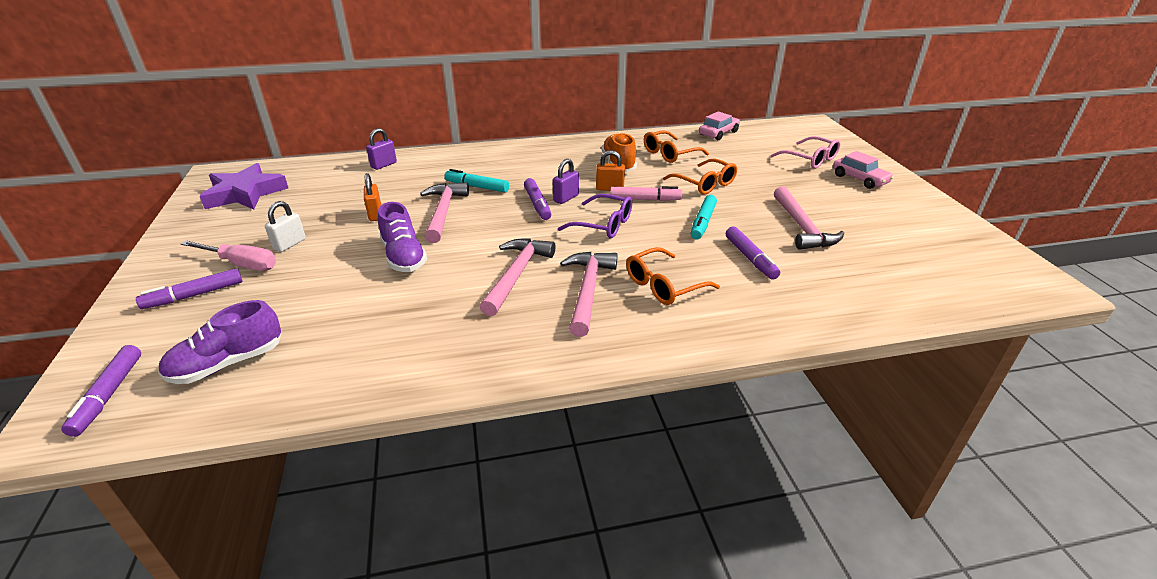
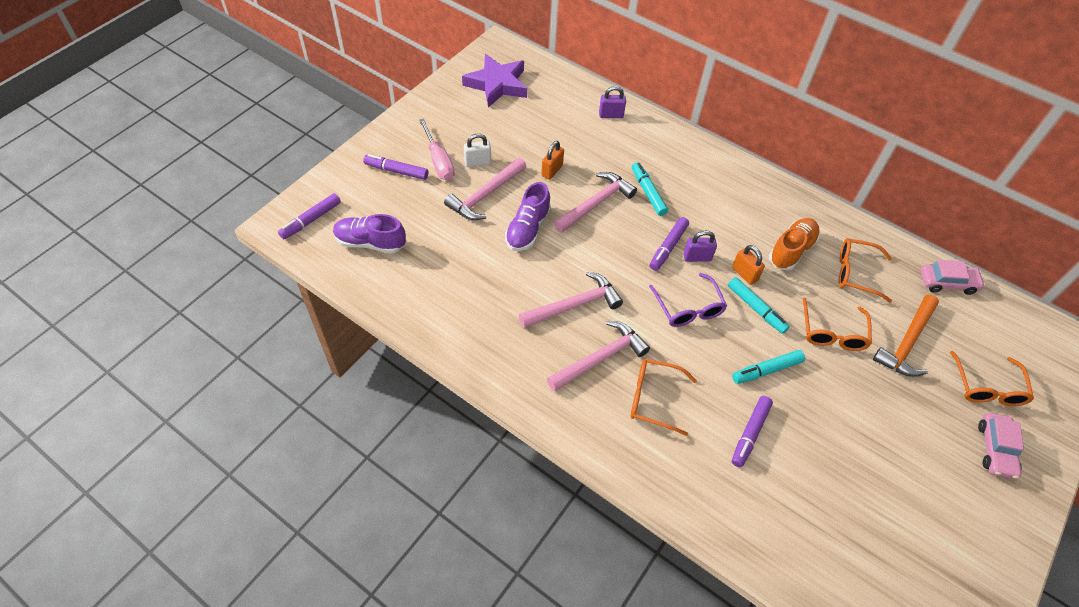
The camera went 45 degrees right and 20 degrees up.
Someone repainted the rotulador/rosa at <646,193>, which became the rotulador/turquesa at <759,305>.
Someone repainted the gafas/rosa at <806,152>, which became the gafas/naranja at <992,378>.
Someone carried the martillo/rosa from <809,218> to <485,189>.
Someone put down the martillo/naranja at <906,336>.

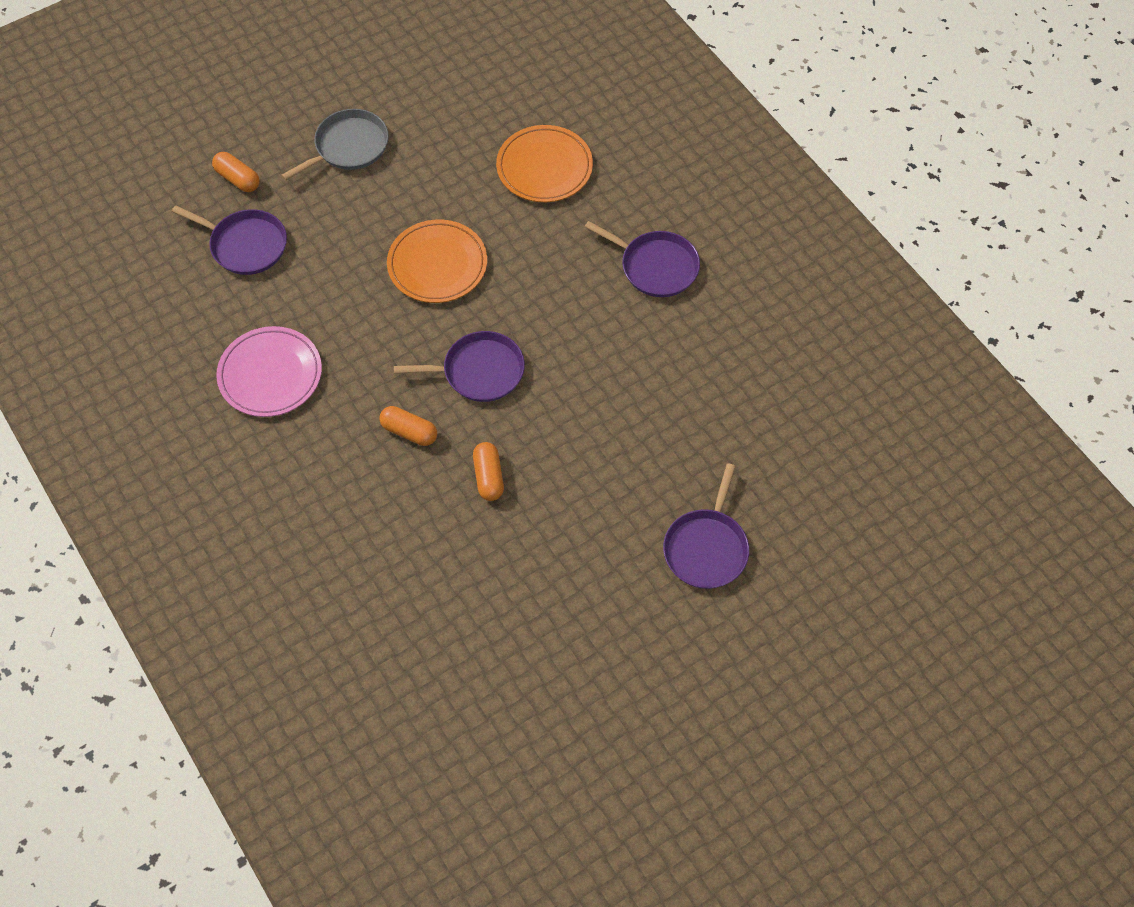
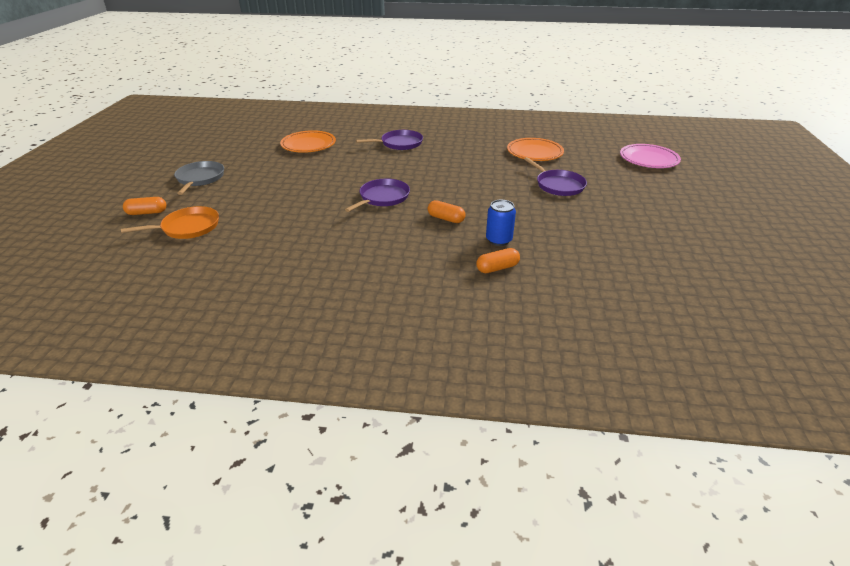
The camera went 50 degrees left and 25 degrees down.
Someone repainted the sartén/morado at <229,240>, which became the sartén/naranja at <170,222>.
Someone carried the plato/rosa from <269,371> to <650,156>.
Someone carried the cápsula/naranja from <408,426> to <498,260>.
Someone carried the plato/naranja from <437,261> to <535,149>.
Someone put down the lata/azul at <501,223>.

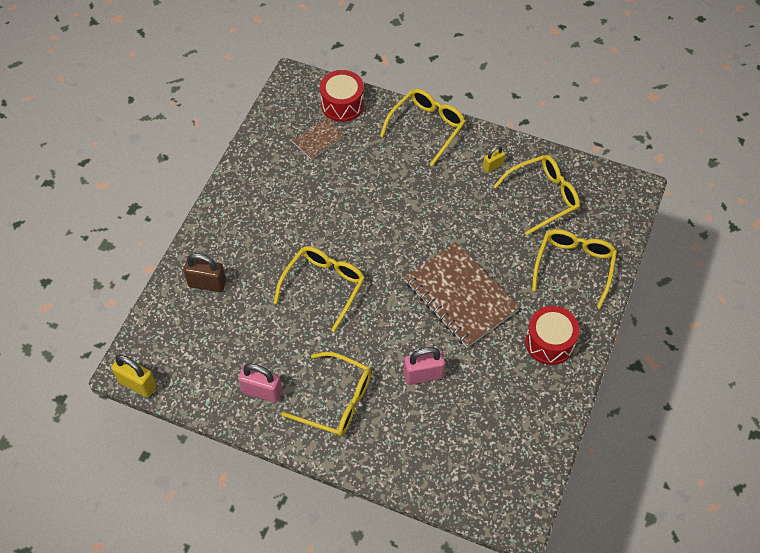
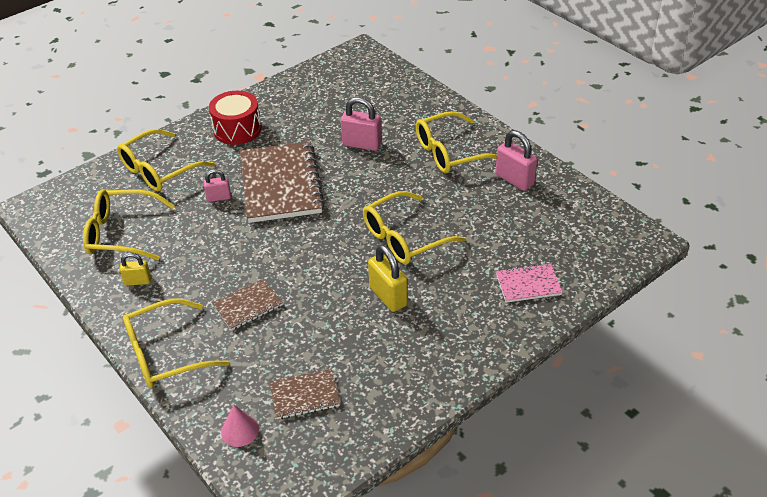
The camera went 150 degrees left and 15 degrees down.
Someone carried the candado/amarillo from <134,376> to <388,278>.
Someone swapped the candado/marrón at <205,272> for the cuaderno/rosa at <529,283>.
Someone rotated the gafas/amarillo at <326,394> by 75 degrees counterclockwise.
Someone swapped the tambor/rojo at <342,96> for the cono/rosa at <240,426>.
Someone put down the candado/rosa at <217,185>.
Someone put down the cuaderno/marrón at <247,305>.

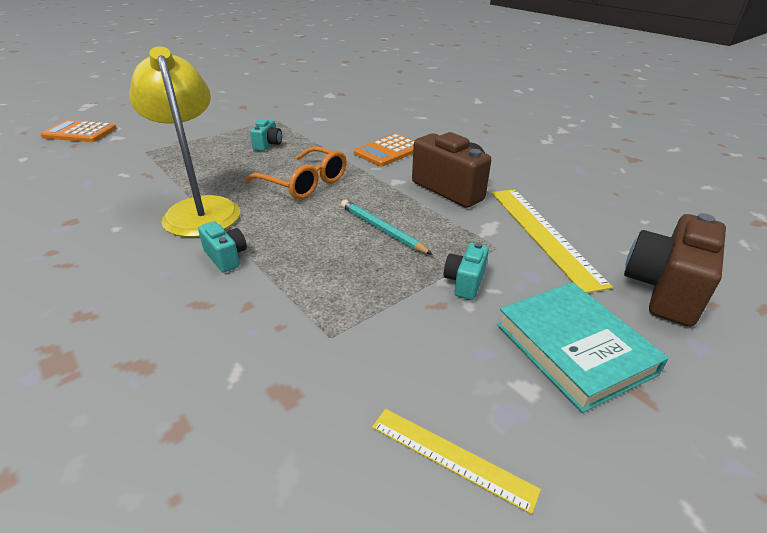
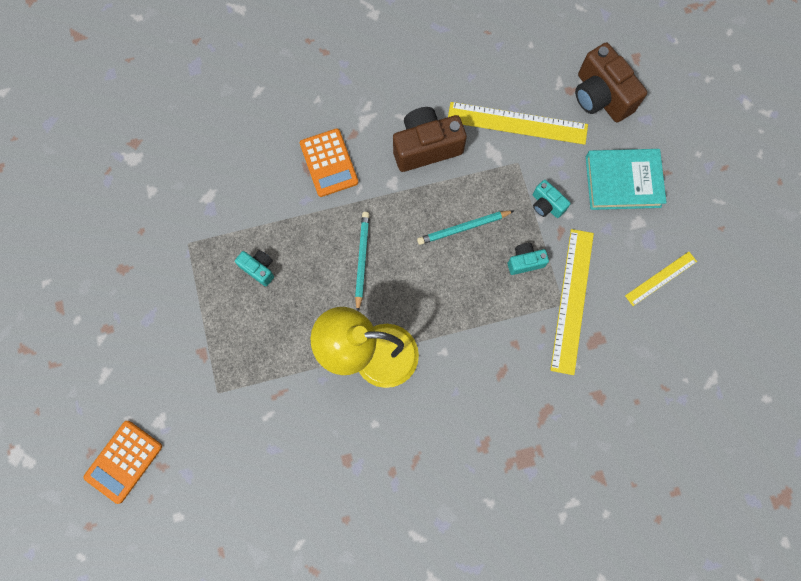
The camera went 65 degrees left and 40 degrees up.
Someone carried the cámara/turquesa from <222,246> to <528,259>.
Someone swapped the gafas/naranja at <295,172> for the lápiz/turquesa at <362,261>.
Someone put down the regla/amarillo at <572,302>.

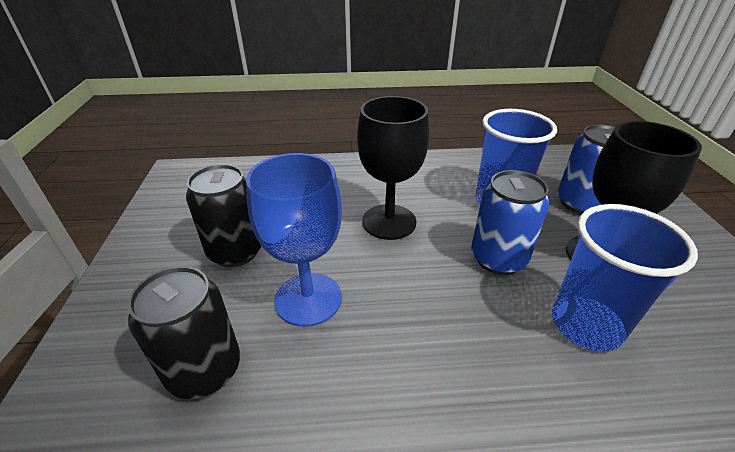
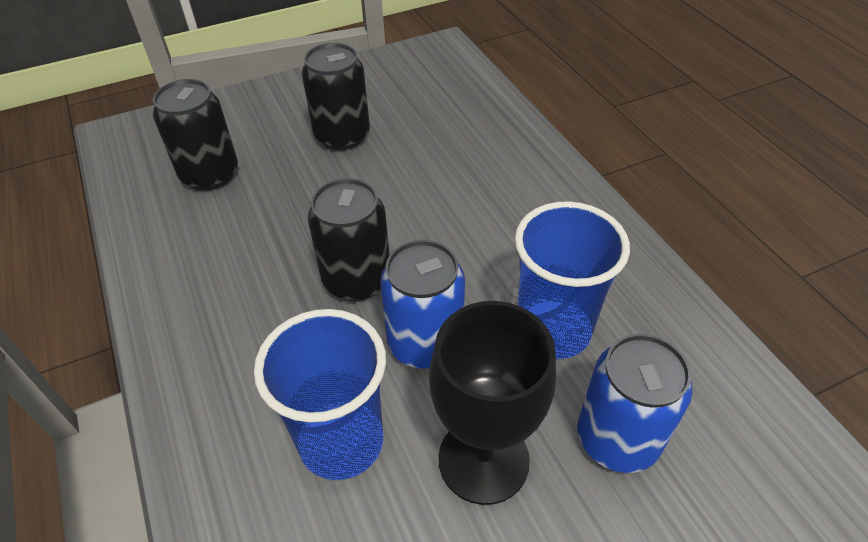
The camera went 70 degrees right and 10 degrees up.
Someone took away the copa/azul at <294,240>.
Someone took away the copa/negro at <393,168>.
Someone put down the lata/negro at <349,239>.

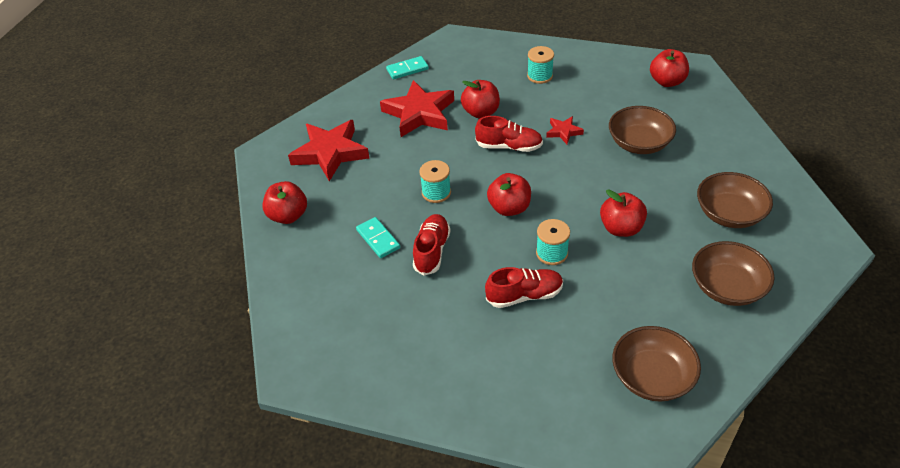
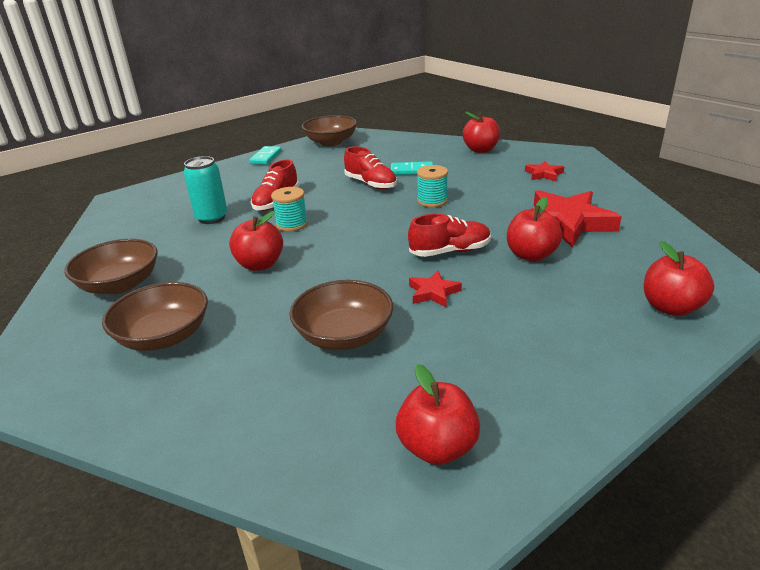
The camera went 125 degrees right and 15 degrees down.
Someone scaled the estrella/rojo at <328,150> by 0.48.
Someone carried the ficha de dominó/turquesa from <407,67> to <265,155>.
Someone rotated the zapato/rojo at <509,134> by 150 degrees counterclockwise.
Someone carried the manzana/rojo from <509,194> to <679,278>.
Someone took away the carrete/turquesa at <540,65>.
Someone carried the cuenco/marrón from <656,364> to <329,130>.
Someone put down the lata/turquesa at <205,190>.

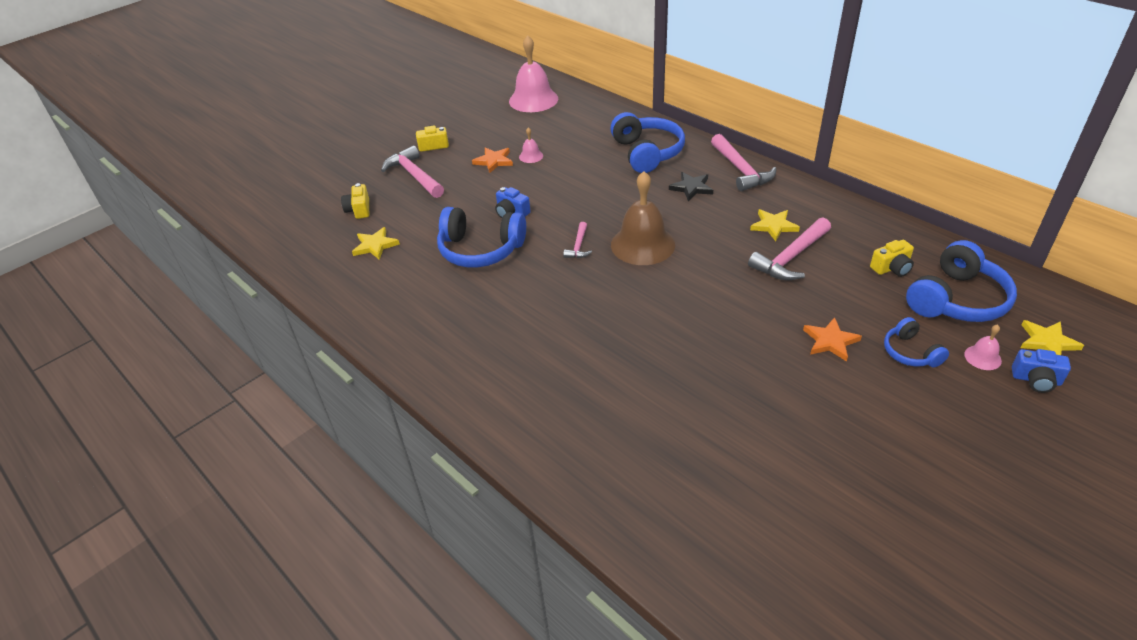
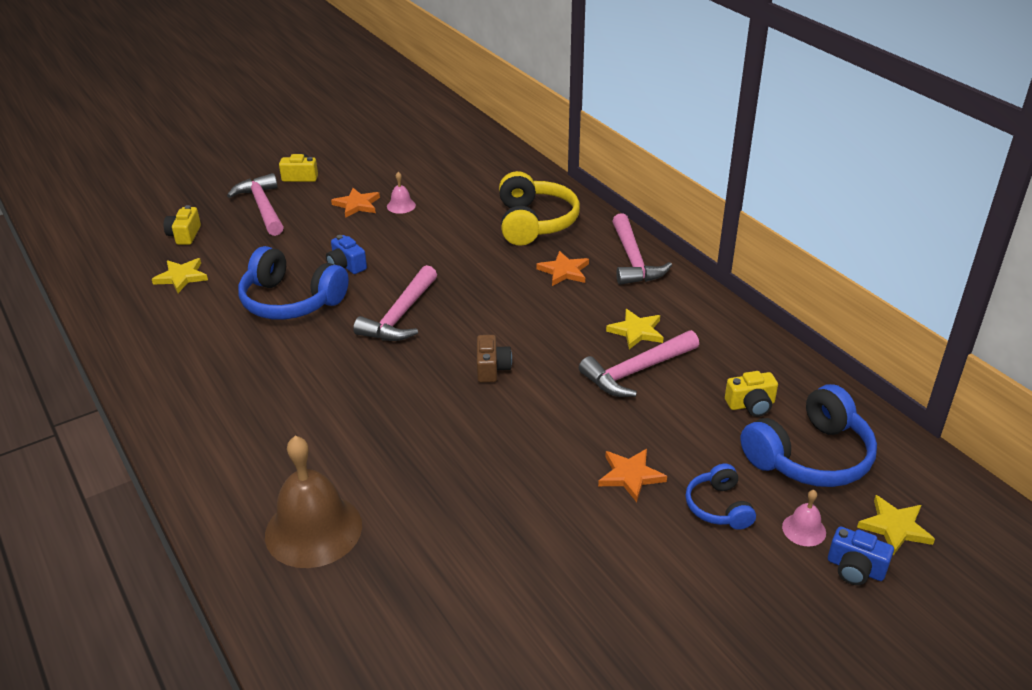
The camera went 10 degrees right and 5 degrees down.
Someone took away the campana/rosa at <533,73>.
Someone scaled the martillo/rosa at <577,240> by 1.87.
Someone repainted the auriculares/azul at <647,142>, which became the auriculares/amarillo at <539,208>.
Someone carried the campana/marrón from <643,218> to <313,502>.
Someone repainted the estrella/negro at <691,186>, which became the estrella/naranja at <563,268>.
Someone put down the cámara/marrón at <494,359>.

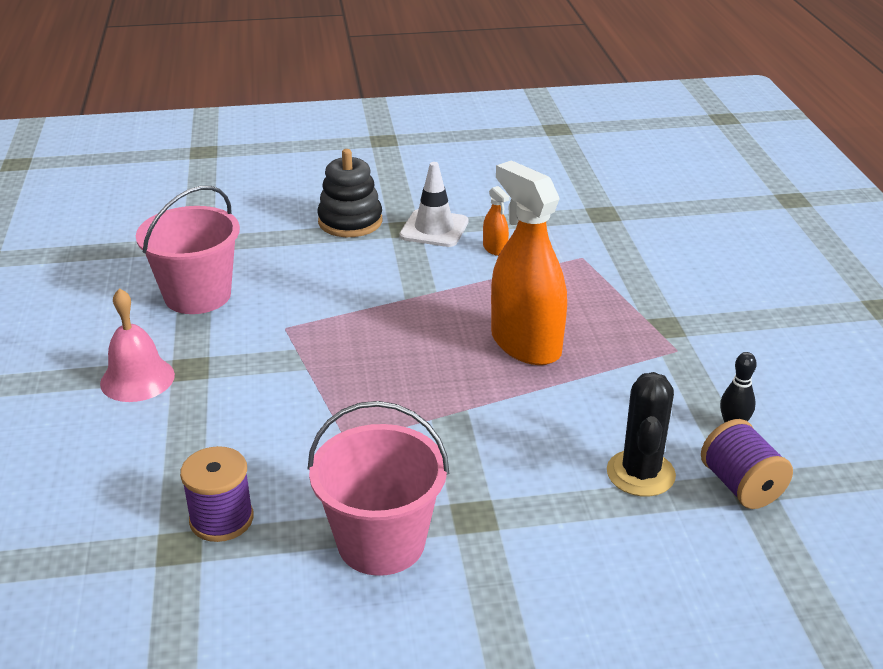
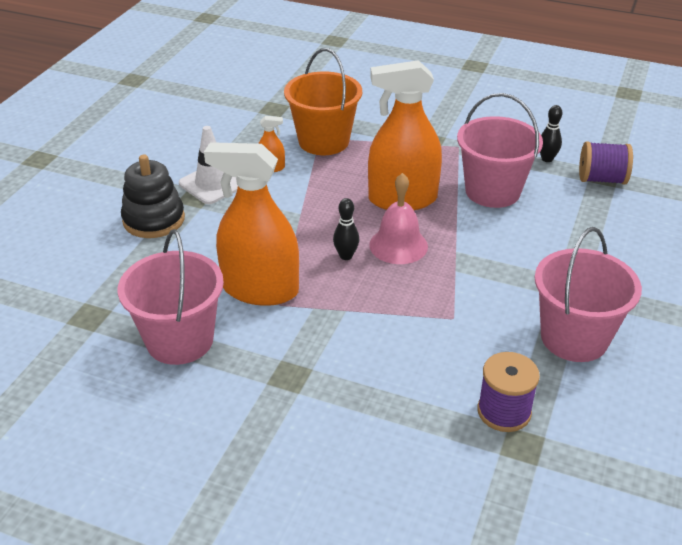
The camera went 60 degrees left and 5 degrees up.
Someone carried the campana/rosa from <137,345> to <398,218>.
Someone took away the cactus/negro at <641,434>.
Someone put down the pulverizador/naranja at <251,224>.
Someone put down the balde/naranja at <323,101>.
Someone put down the bolo/negro at <346,229>.
Someone put down the balde/rosa at <500,150>.

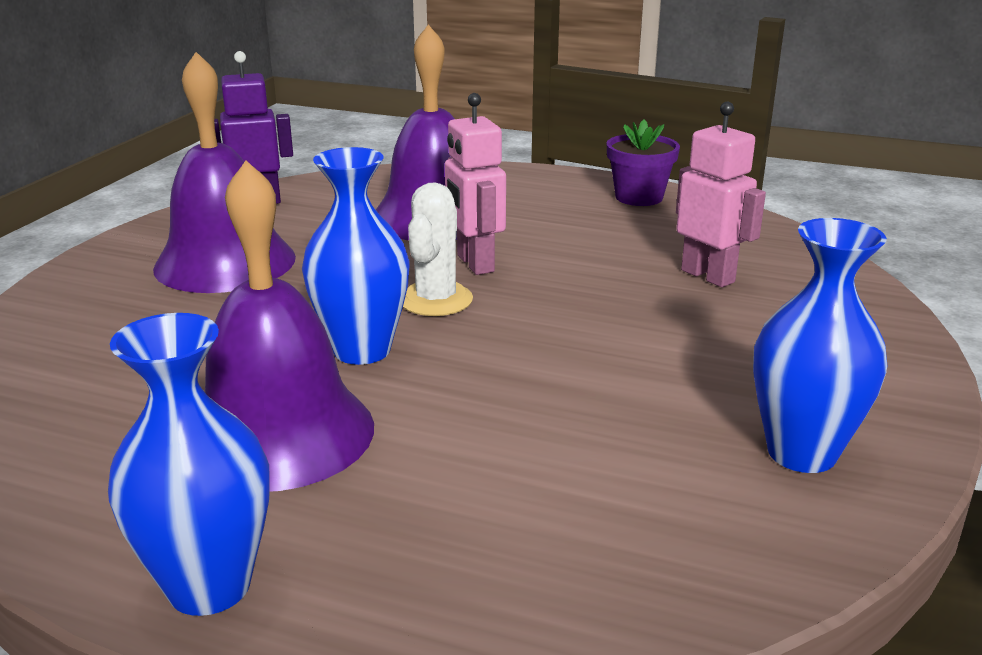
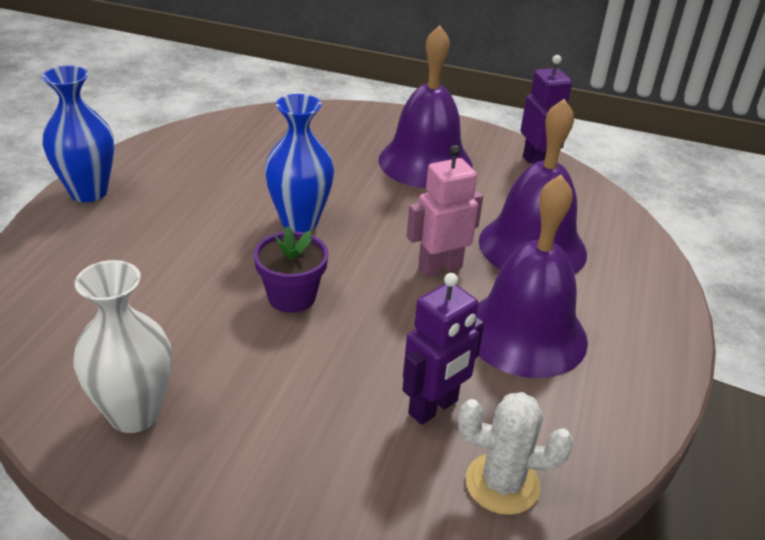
The camera went 85 degrees right and 10 degrees up.
Someone carried the campana/morado from <289,326> to <532,276>.
Someone carried the cactus/blanco from <438,249> to <515,453>.
Someone carried the maceta/morado from <643,163> to <291,269>.
Someone repainted the robot/rosa at <721,194>, which became the robot/morado at <443,349>.
Someone repainted the florero/azul at <820,345>, which became the florero/blanco at <122,346>.

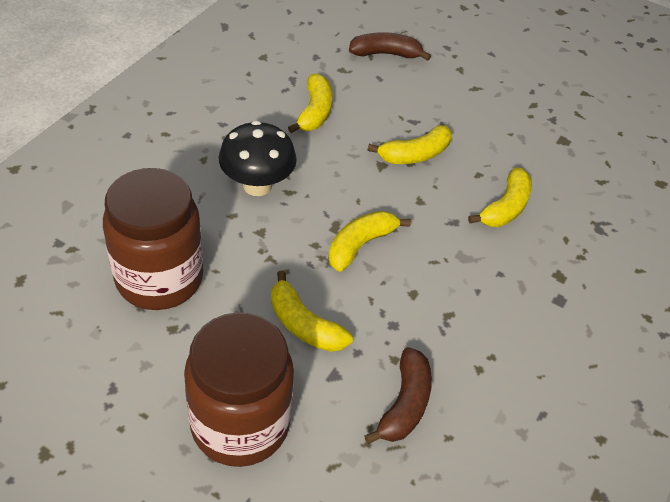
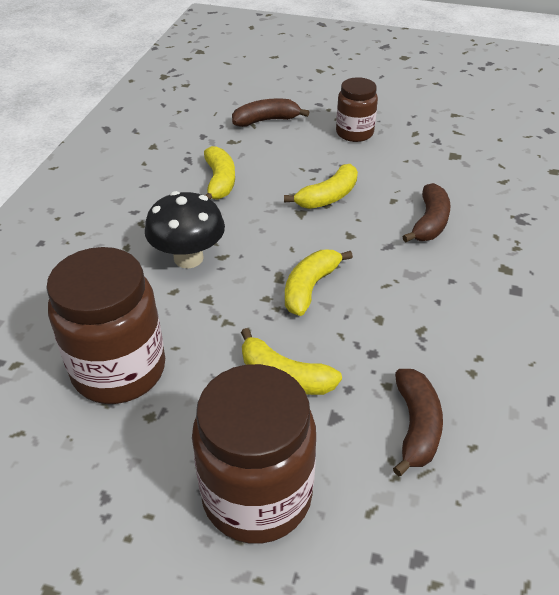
The camera went 10 degrees left and 5 degrees down.
Someone repainted the plátano/amarillo at <500,197>, which became the plátano/marrón at <426,212>.
Someone put down the tarro/marrón at <357,109>.

